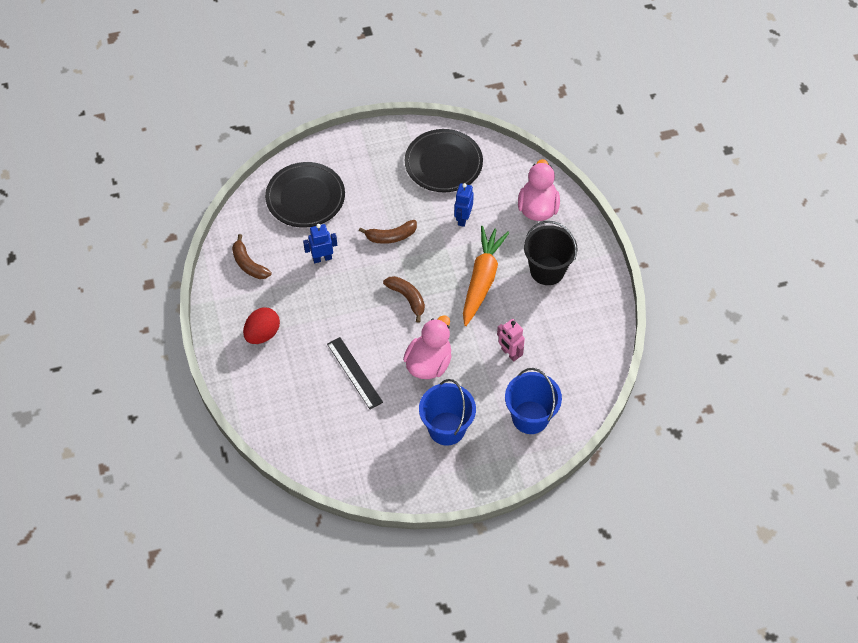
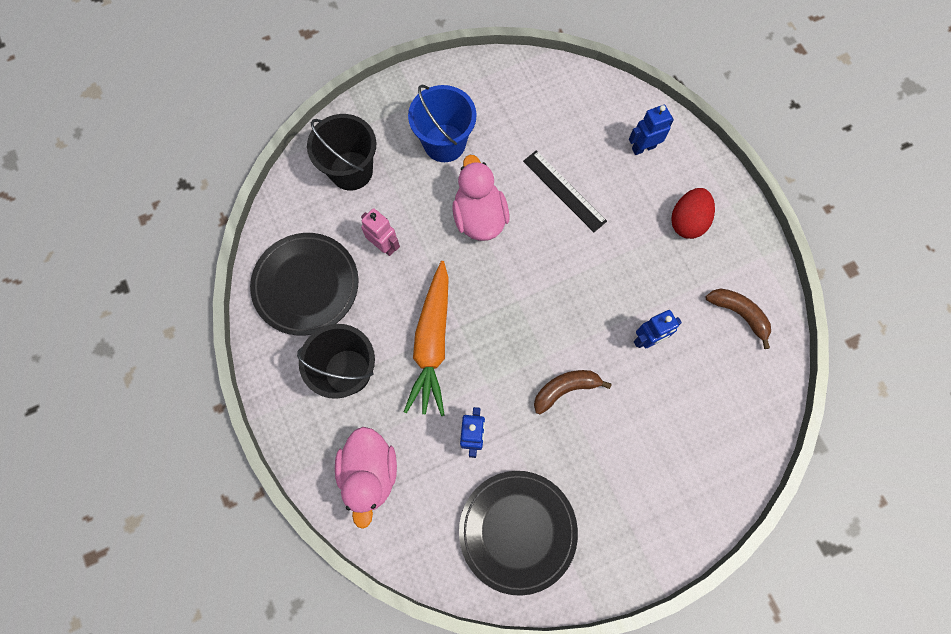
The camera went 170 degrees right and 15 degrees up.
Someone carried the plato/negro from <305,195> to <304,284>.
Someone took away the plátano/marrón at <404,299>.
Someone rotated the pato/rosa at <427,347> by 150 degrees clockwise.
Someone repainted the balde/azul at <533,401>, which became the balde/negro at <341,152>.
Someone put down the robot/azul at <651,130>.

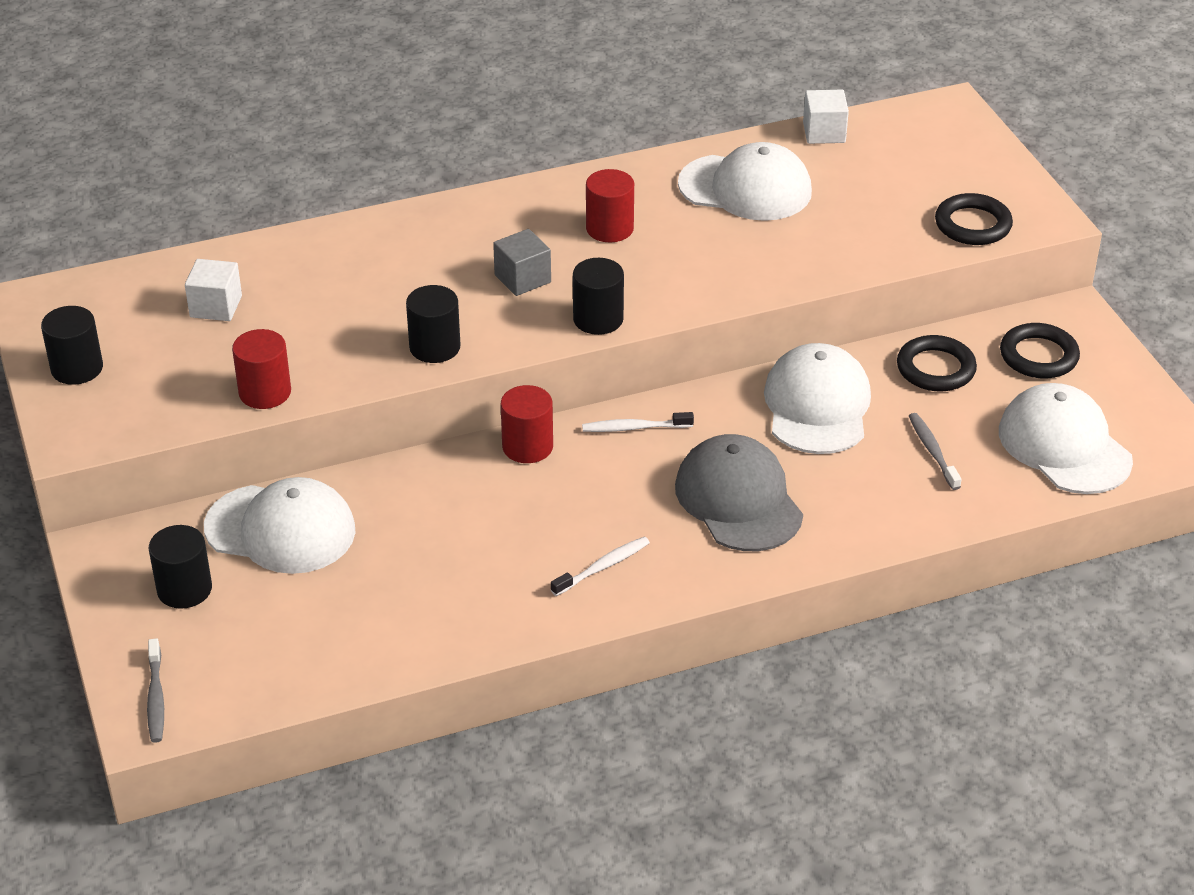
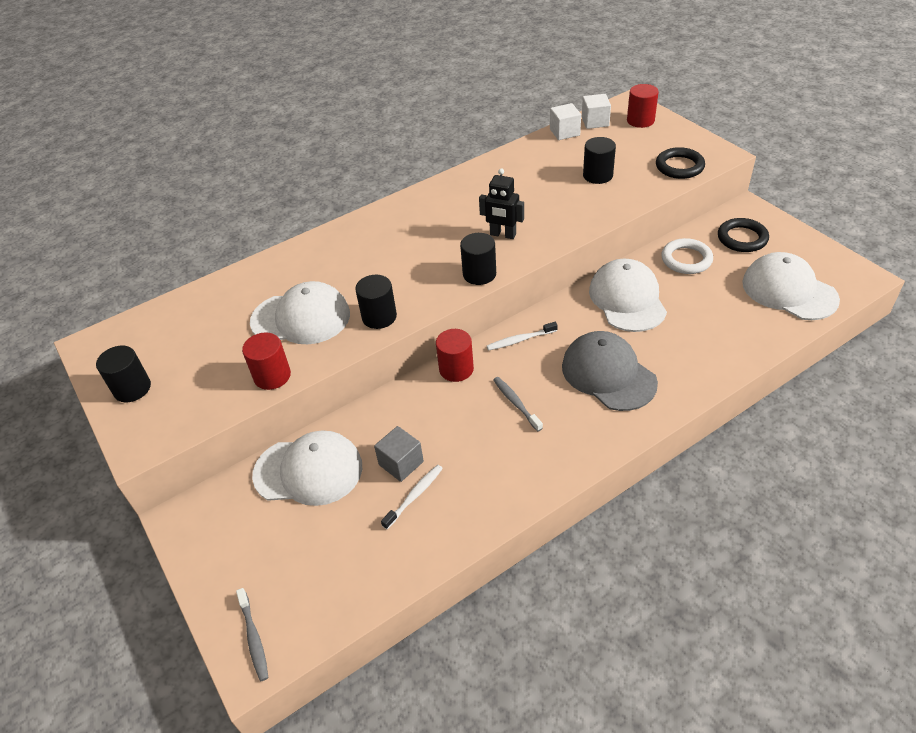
The camera went 10 degrees left and 5 degrees up.
Someone carried the cilindro/negro from <180,567> to <599,160>.
Someone carried the cubo/blanco from <213,290> to <596,111>.
Someone carried the cubo/gris from <522,262> to <399,454>.
Someone carried the cepillo de dientes/blanco from <600,566> to <412,497>.
Someone carried the cilindro/rojo from <610,205> to <643,106>.
Someone carried the gorra/blanco from <745,181> to <300,312>.
Someone repainted the anillo/negro at <937,363>, which became the anillo/blanco at <687,256>.
Someone carried the cepillo de dientes/gris from <935,451> to <518,404>.
Someone put down the robot/negro at <501,203>.

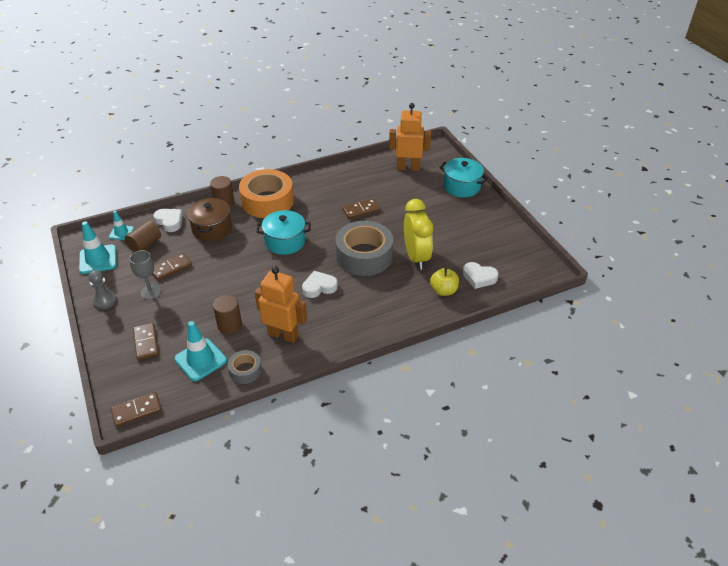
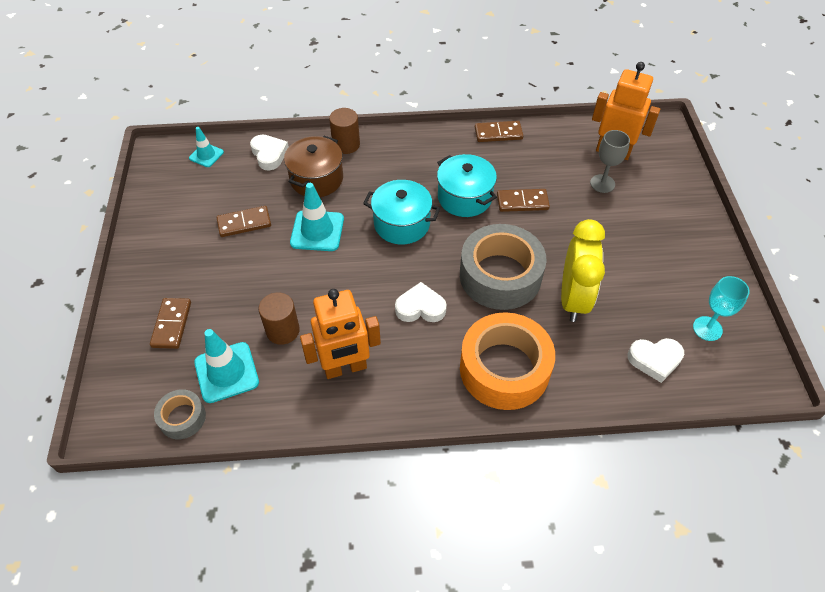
The camera went 20 degrees right and 10 degrees up.
Someone carried the cono de tráfico/turquesa from <98,247> to <317,217>.
Someone took away the peón/gris at <102,289>.
Someone carried the ficha de dominó/marrón from <136,409> to <499,131>.
Someone took away the cilindro/marrón at <143,236>.
Someone carried the copa/gris from <145,275> to <610,161>.
Someone carried the cinta adhesiva/gris from <245,367> to <180,414>.
Someone carried the cinta adhesiva/naranja from <266,193> to <507,361>.
Someone rotated the robot/naranja at <281,304> by 120 degrees clockwise.
Someone took away the manzana/amarillo at <444,282>.
Someone carried the olla/turquesa from <463,177> to <467,185>.
Someone rotated the corazón/blanco at <481,275> by 45 degrees counterclockwise.
Someone put down the copa/turquesa at <721,308>.

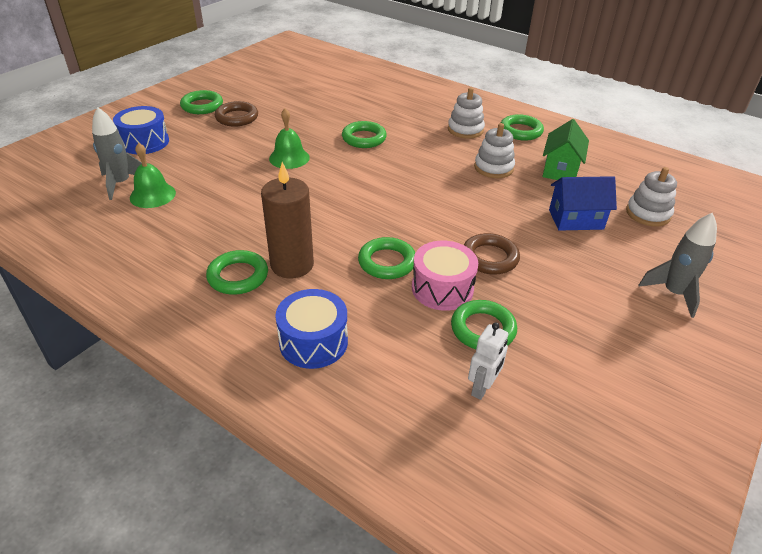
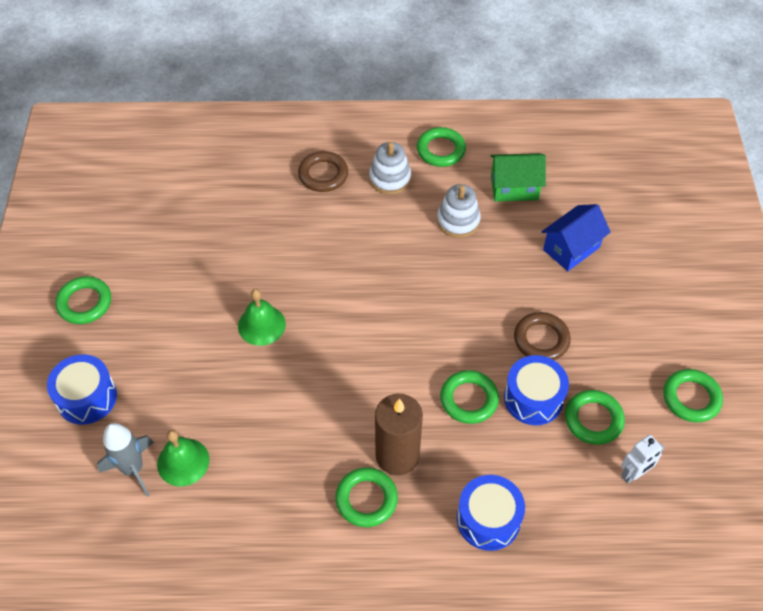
The camera went 35 degrees left and 15 degrees up.
Someone carried the anillo/marrón from <236,114> to <323,171>.
Someone carried the anillo/verde from <364,134> to <693,395>.
Someone repainted the tambor/rosa at <445,276>, which became the tambor/azul at <536,390>.
Someone rotated the robot/blanco at <488,361> by 60 degrees clockwise.
Someone rotated the casa/verde at <565,149> by 75 degrees counterclockwise.
Someone took away the juguete apilable/blanco at <651,196>.
Someone took away the cohete/gris at <677,265>.

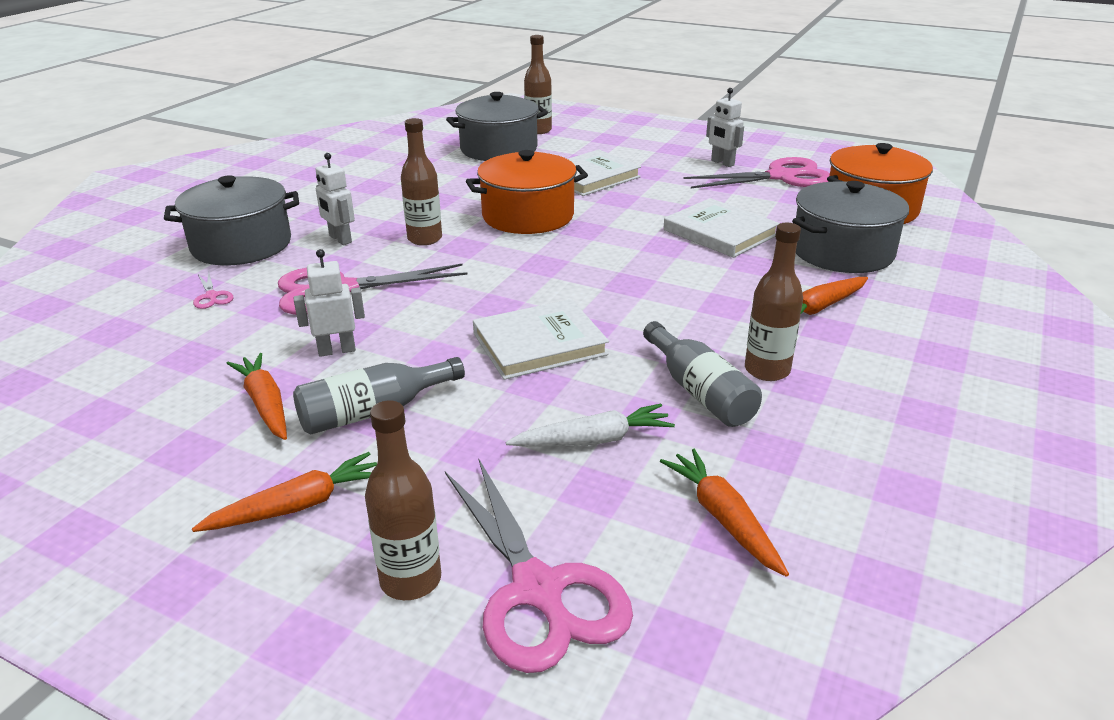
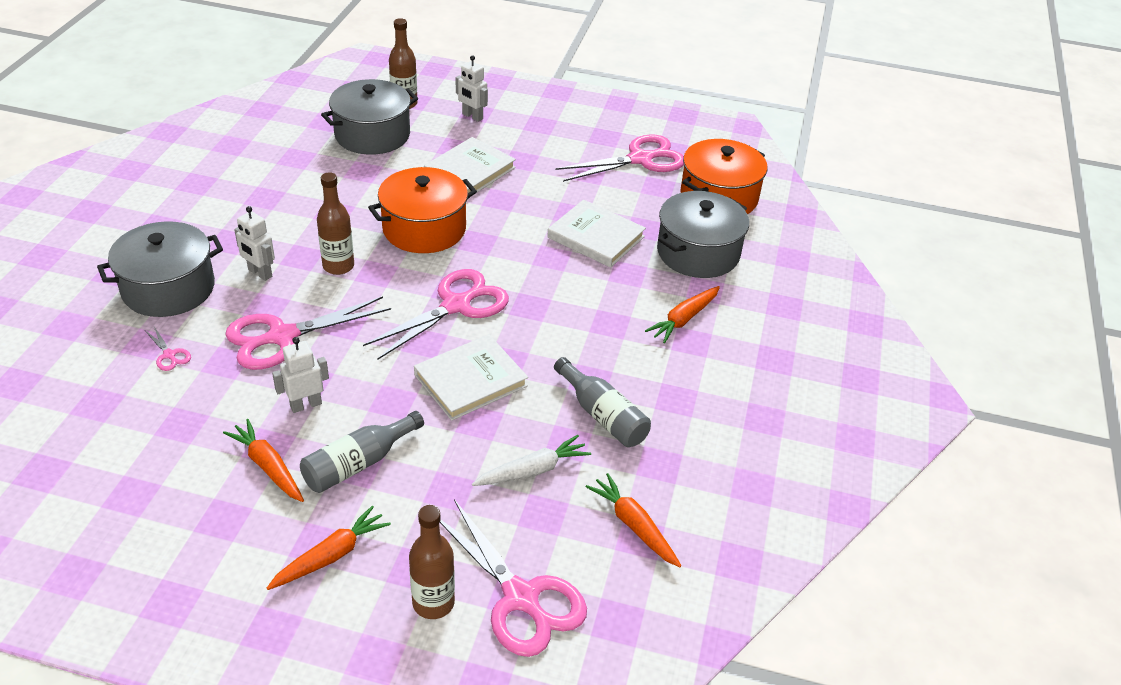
The camera went 15 degrees left and 10 degrees up.
Someone carried the robot/blanco from <725,127> to <472,88>.
Someone took away the botella/marrón at <774,302>.
Someone put down the tijeras/rosa at <436,314>.

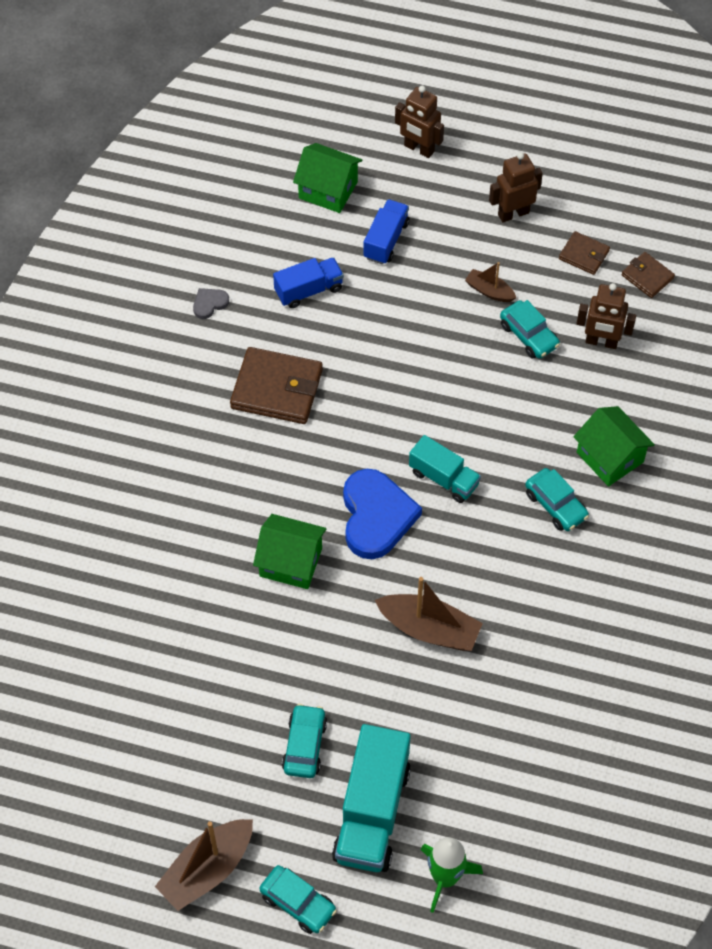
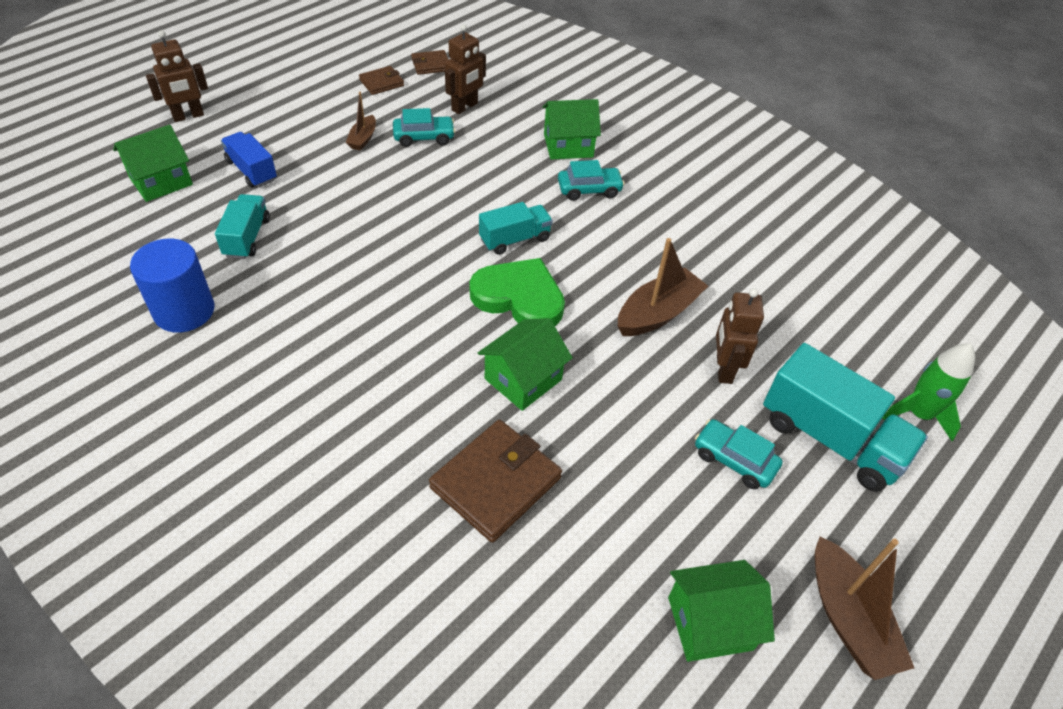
The camera went 65 degrees left and 10 degrees down.
Someone swapped the corazón/gris at <211,303> for the cilindro/azul at <172,286>.
Someone carried the cartera/marrón from <276,385> to <495,481>.
Someone took away the coche/turquesa at <298,899>.
Someone repainted the camión/azul at <308,282>, which became the camión/turquesa at <242,226>.
Someone repainted the corazón/azul at <382,514>, which became the corazón/verde at <517,292>.
Someone rotated the barco/marrón at <490,282> by 45 degrees counterclockwise.
Someone carried the robot/marrón from <516,187> to <740,336>.
Someone put down the casa/verde at <721,611>.

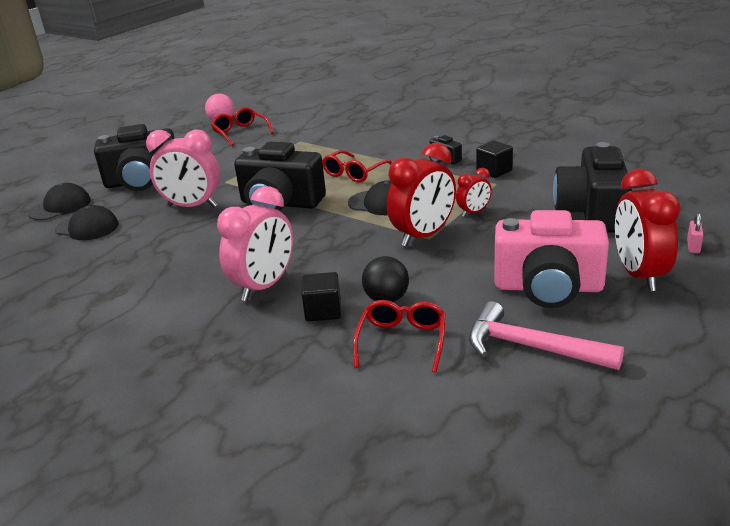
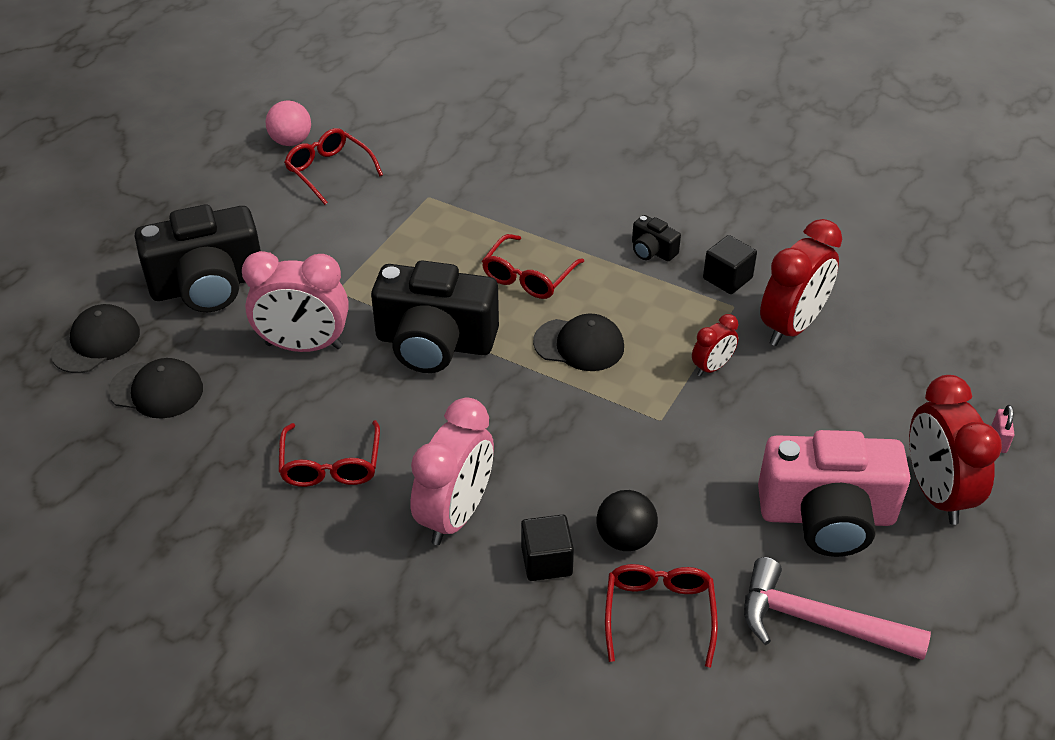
The camera went 10 degrees left and 15 degrees up.
Someone carried the despertador/rojo from <421,195> to <801,282>.
Someone took away the cámara/negro at <592,187>.
Someone put down the gafas/rojo at <329,453>.

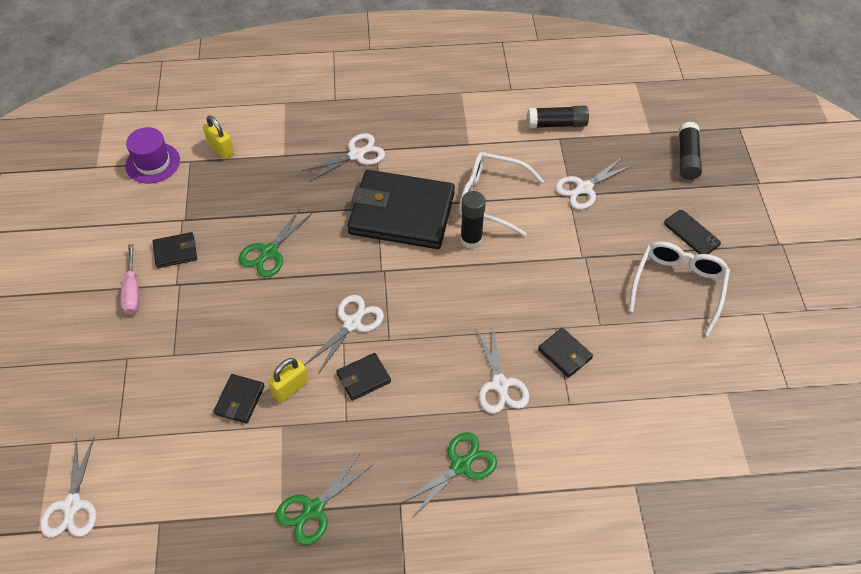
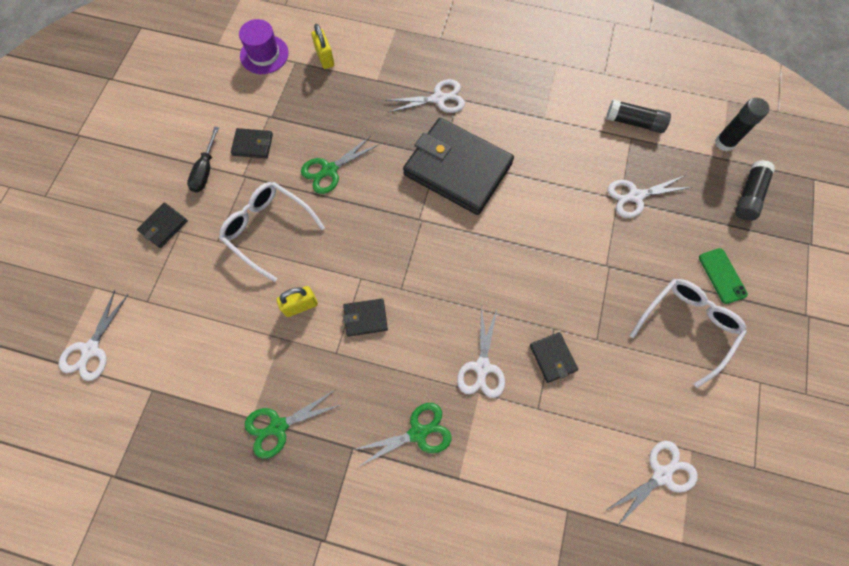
The camera went 20 degrees right and 15 degrees up.
Someone repainted the destornillador/rosa at <130,279>, which became the destornillador/negro at <203,159>.
Someone carried the cartera/negro from <239,399> to <162,225>.
Someone carried the tijeras/blanco from <344,334> to <652,483>.
Someone carried the gafas/blanco from <501,194> to <272,232>.
Someone carried the barra de pegamento/negro from <473,220> to <742,125>.
Someone repainted the móvil/negro at <692,232>, which became the móvil/verde at <723,276>.

